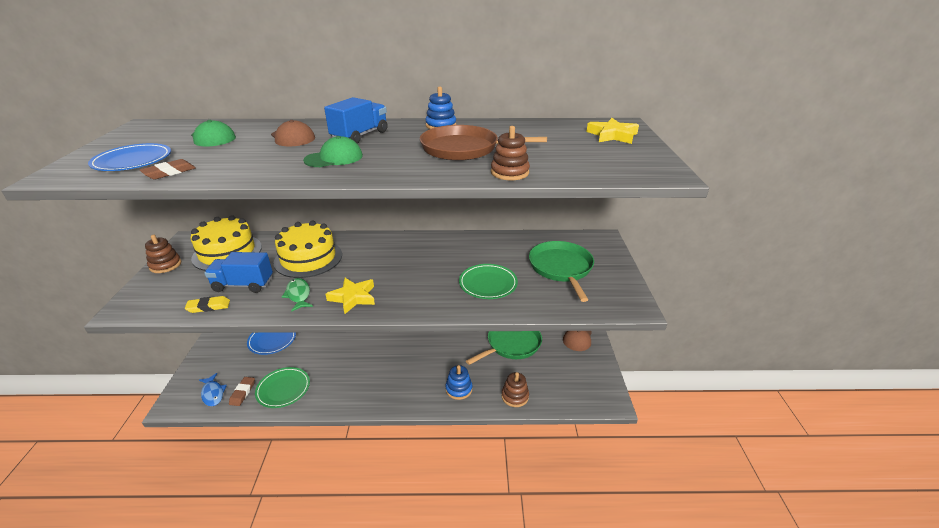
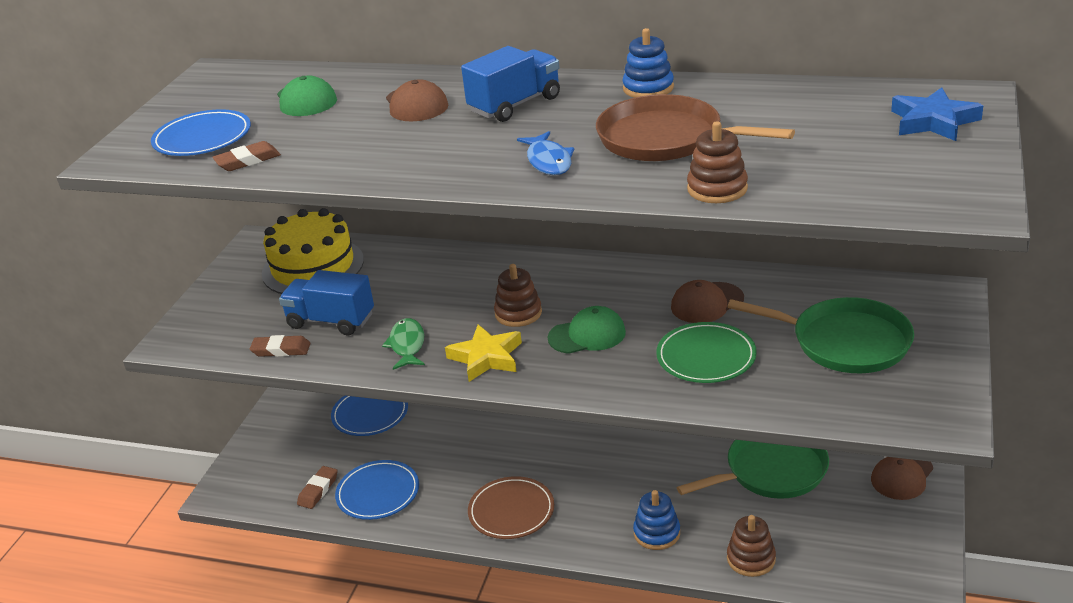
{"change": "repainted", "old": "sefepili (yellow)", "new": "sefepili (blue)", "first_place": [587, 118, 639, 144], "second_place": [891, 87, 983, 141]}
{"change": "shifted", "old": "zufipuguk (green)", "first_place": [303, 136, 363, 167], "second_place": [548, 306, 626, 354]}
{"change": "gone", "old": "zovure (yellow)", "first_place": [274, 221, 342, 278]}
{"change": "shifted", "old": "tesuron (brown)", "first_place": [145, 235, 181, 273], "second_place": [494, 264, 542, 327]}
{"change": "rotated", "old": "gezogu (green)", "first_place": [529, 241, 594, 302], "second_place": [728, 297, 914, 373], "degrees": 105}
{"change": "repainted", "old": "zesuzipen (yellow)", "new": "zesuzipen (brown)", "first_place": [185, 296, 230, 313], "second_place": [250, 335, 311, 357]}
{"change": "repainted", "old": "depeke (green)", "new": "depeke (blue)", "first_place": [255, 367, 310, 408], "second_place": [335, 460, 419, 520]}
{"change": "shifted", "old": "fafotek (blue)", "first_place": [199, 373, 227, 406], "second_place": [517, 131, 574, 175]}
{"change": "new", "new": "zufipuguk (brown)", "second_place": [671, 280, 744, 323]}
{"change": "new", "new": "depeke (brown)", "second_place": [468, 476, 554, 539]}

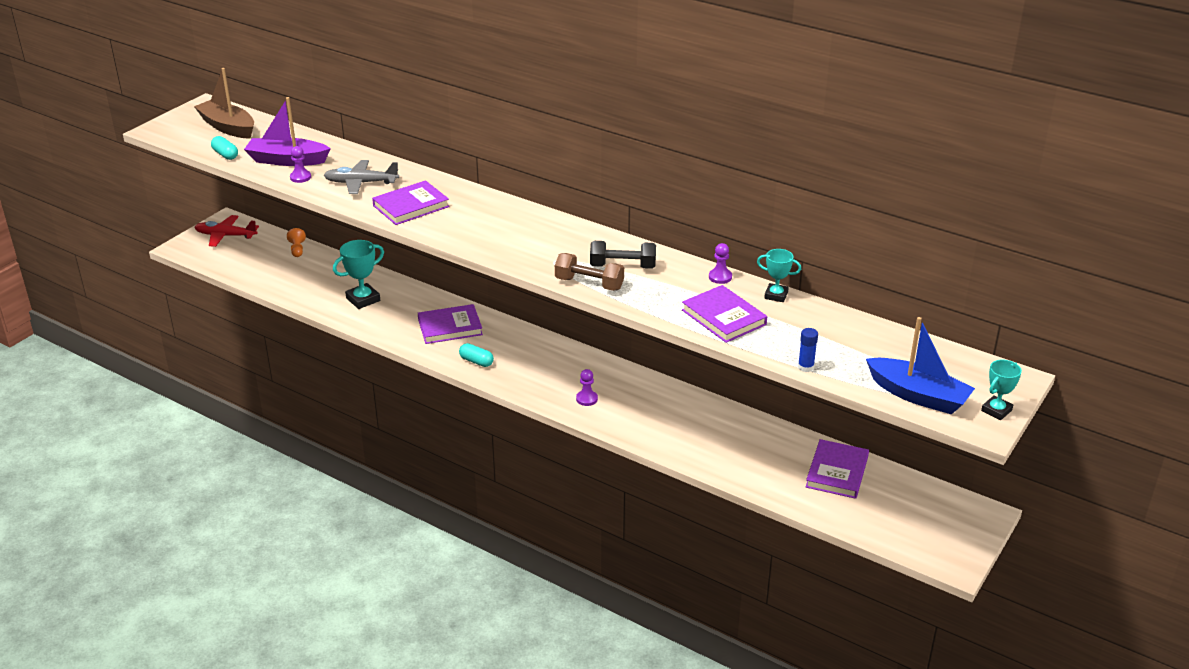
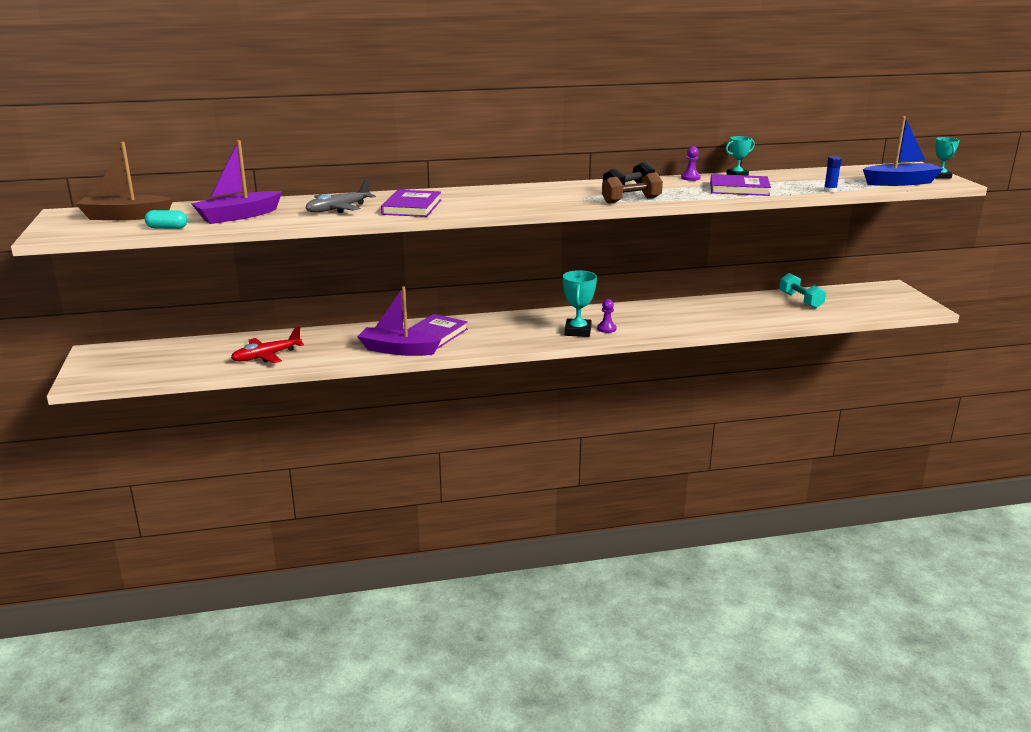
{"change": "gone", "old": "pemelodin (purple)", "first_place": [290, 146, 311, 183]}
{"change": "shifted", "old": "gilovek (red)", "first_place": [194, 215, 259, 247], "second_place": [231, 326, 304, 363]}
{"change": "gone", "old": "pemelodin (orange)", "first_place": [287, 228, 306, 257]}
{"change": "shifted", "old": "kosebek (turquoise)", "first_place": [333, 240, 384, 309], "second_place": [563, 270, 597, 337]}
{"change": "gone", "old": "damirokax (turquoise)", "first_place": [459, 343, 494, 367]}
{"change": "swapped", "old": "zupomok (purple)", "new": "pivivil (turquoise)", "first_place": [806, 439, 869, 499], "second_place": [779, 273, 826, 309]}
{"change": "new", "new": "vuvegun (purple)", "second_place": [357, 286, 441, 356]}

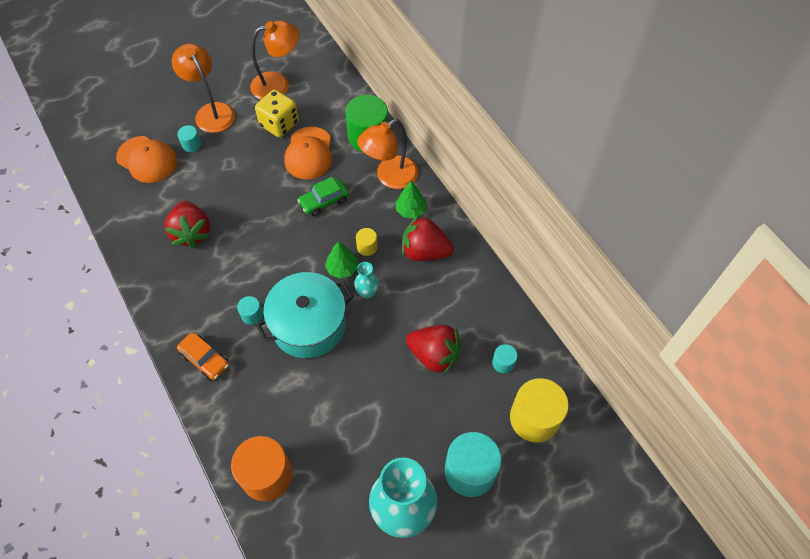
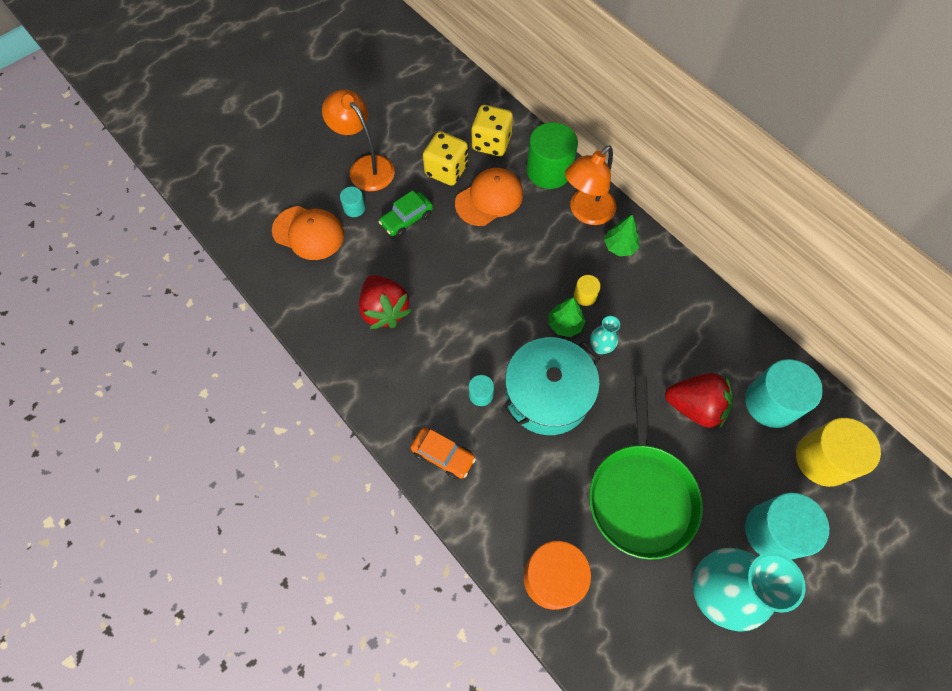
{"change": "gone", "old": "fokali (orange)", "first_place": [250, 20, 299, 100]}
{"change": "rotated", "old": "zufipuguk (orange)", "first_place": [284, 127, 332, 179], "second_place": [455, 168, 523, 226], "degrees": -120}
{"change": "shifted", "old": "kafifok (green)", "first_place": [298, 177, 349, 216], "second_place": [378, 190, 433, 237]}
{"change": "gone", "old": "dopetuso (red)", "first_place": [402, 215, 454, 261]}
{"change": "scaled", "old": "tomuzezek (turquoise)", "first_place": [492, 344, 517, 373], "second_place": [745, 359, 823, 428], "factor": 2.13}
{"change": "new", "new": "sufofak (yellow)", "second_place": [471, 105, 513, 156]}
{"change": "new", "new": "gezogu (green)", "second_place": [589, 376, 703, 560]}

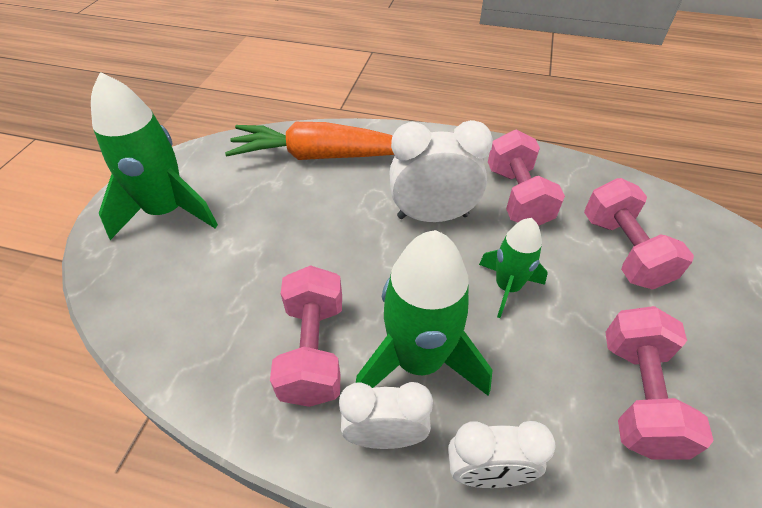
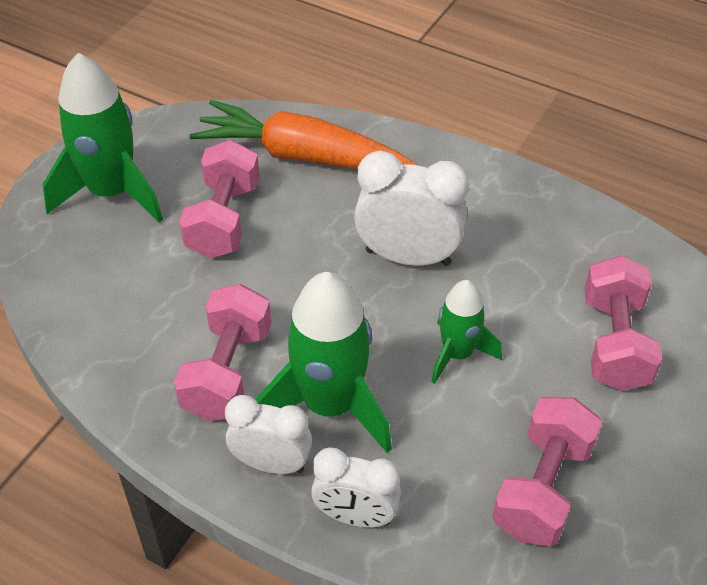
{"change": "shifted", "old": "pivivil (pink)", "first_place": [488, 129, 565, 226], "second_place": [179, 140, 260, 259]}

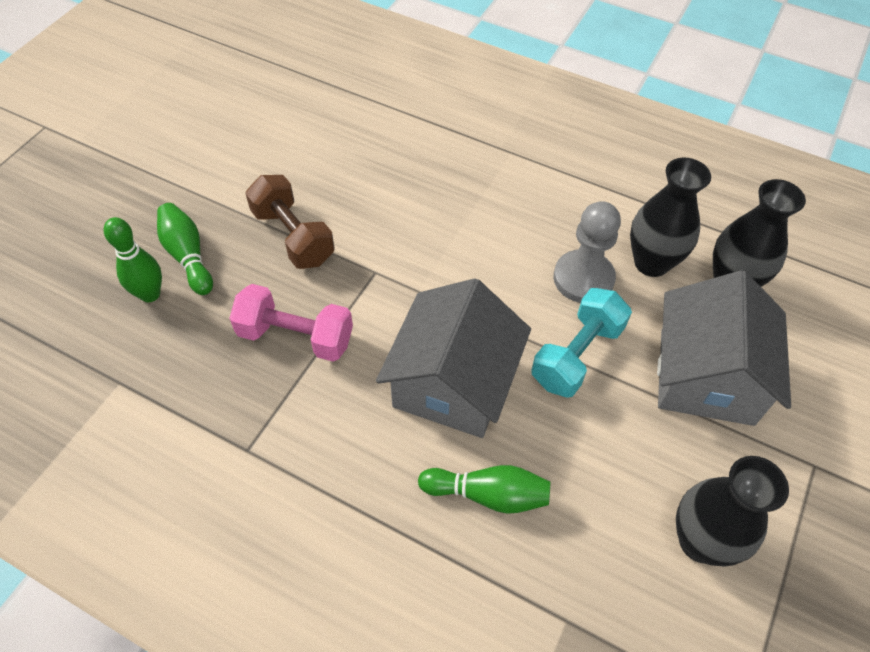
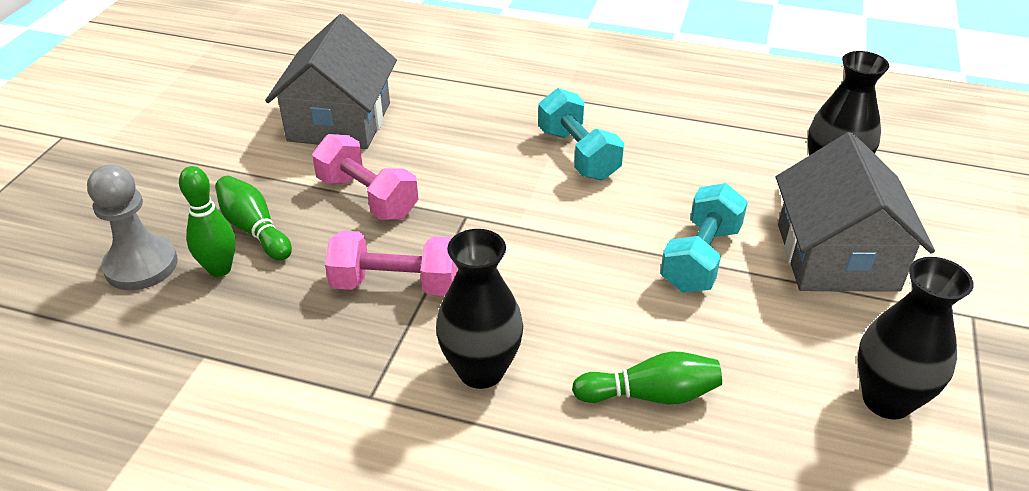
{"change": "shifted", "old": "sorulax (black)", "first_place": [630, 157, 711, 277], "second_place": [436, 229, 523, 389]}
{"change": "repainted", "old": "pivivil (brown)", "new": "pivivil (pink)", "first_place": [245, 175, 335, 269], "second_place": [312, 134, 418, 220]}
{"change": "shifted", "old": "pemelodin (grey)", "first_place": [554, 201, 621, 303], "second_place": [87, 164, 178, 290]}
{"change": "shifted", "old": "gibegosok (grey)", "first_place": [376, 278, 531, 438], "second_place": [265, 14, 397, 149]}
{"change": "new", "new": "pivivil (turquoise)", "second_place": [538, 88, 624, 180]}

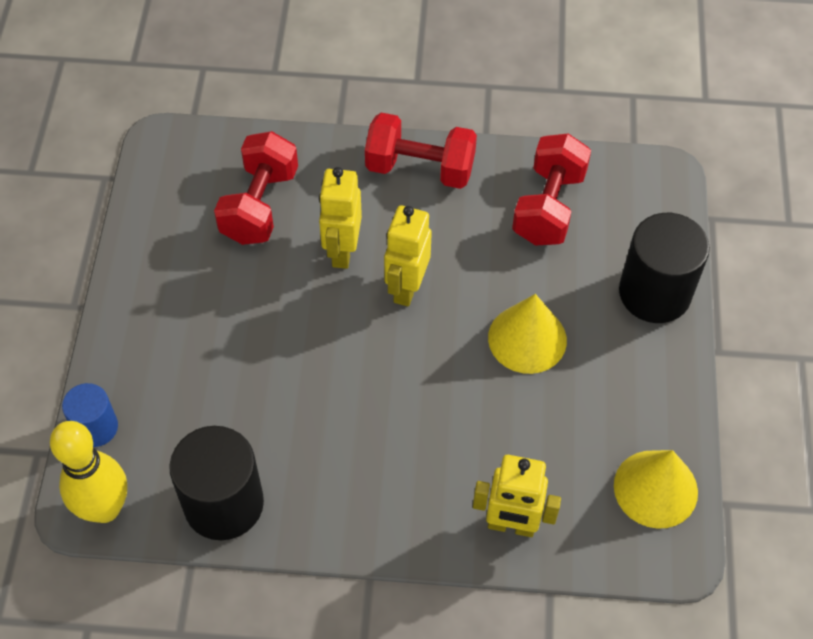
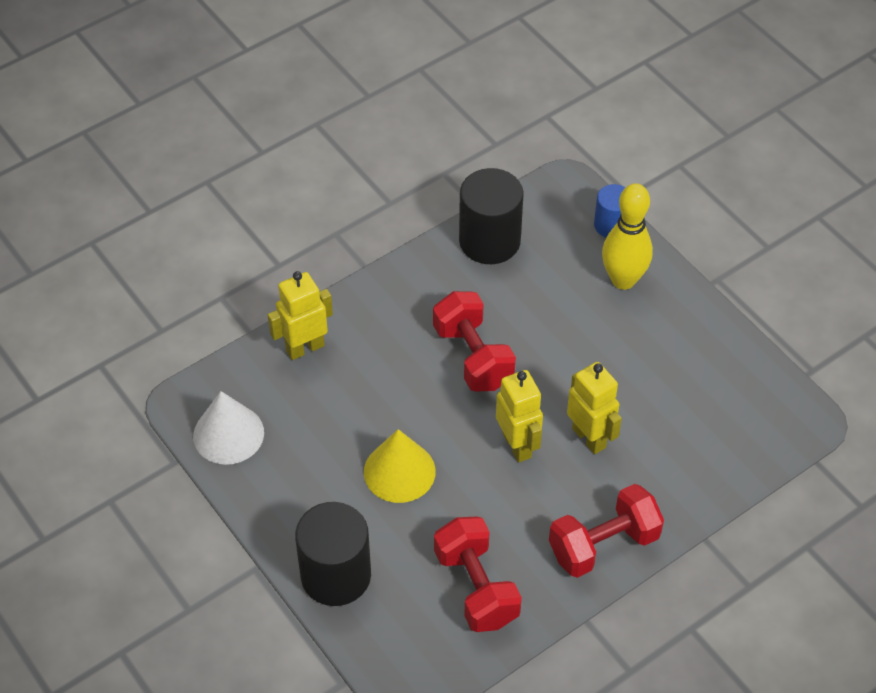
{"change": "shifted", "old": "pivivil (red)", "first_place": [214, 131, 298, 245], "second_place": [433, 291, 516, 391]}
{"change": "shifted", "old": "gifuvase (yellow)", "first_place": [50, 421, 127, 523], "second_place": [602, 183, 653, 290]}
{"change": "repainted", "old": "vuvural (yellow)", "new": "vuvural (white)", "first_place": [614, 450, 698, 529], "second_place": [193, 391, 264, 465]}

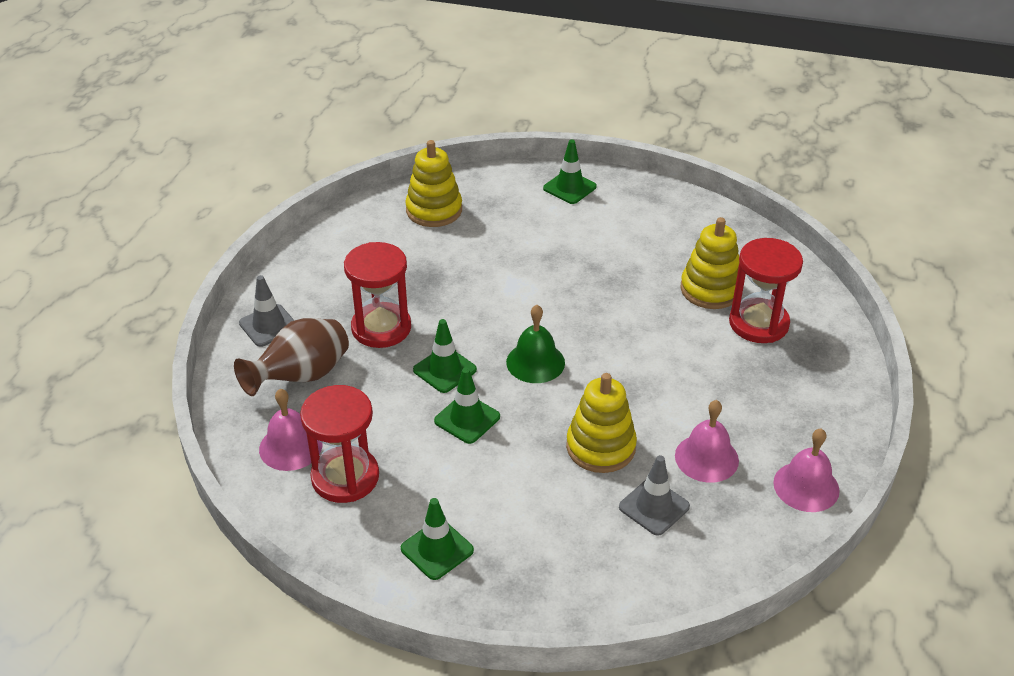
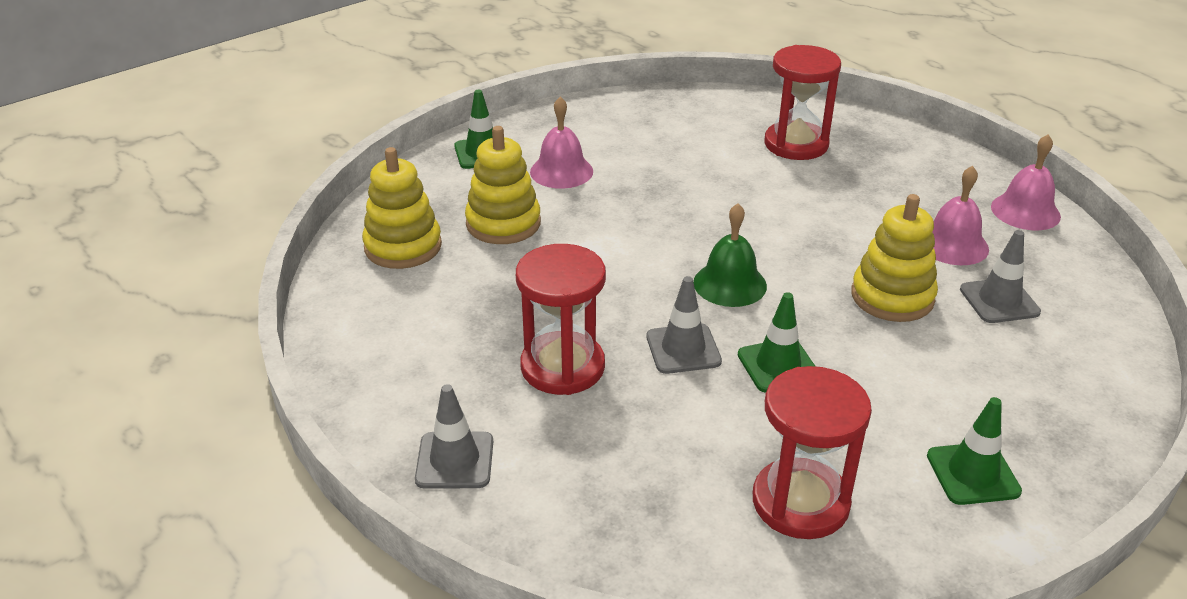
{"change": "shifted", "old": "tesuron (yellow)", "first_place": [680, 217, 739, 309], "second_place": [465, 126, 541, 244]}
{"change": "gone", "old": "sorulax (brown)", "first_place": [234, 318, 349, 396]}
{"change": "repainted", "old": "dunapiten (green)", "new": "dunapiten (grey)", "first_place": [413, 319, 477, 393], "second_place": [646, 276, 722, 374]}
{"change": "shifted", "old": "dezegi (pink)", "first_place": [259, 389, 322, 471], "second_place": [530, 97, 593, 189]}

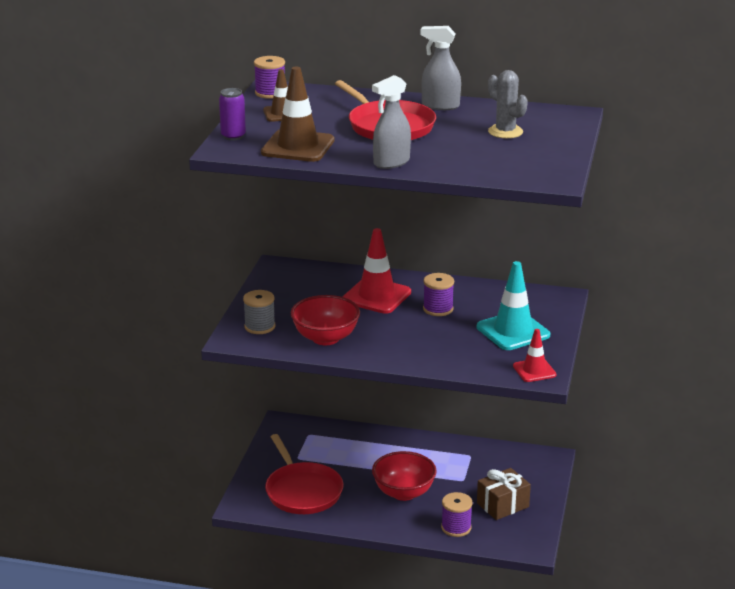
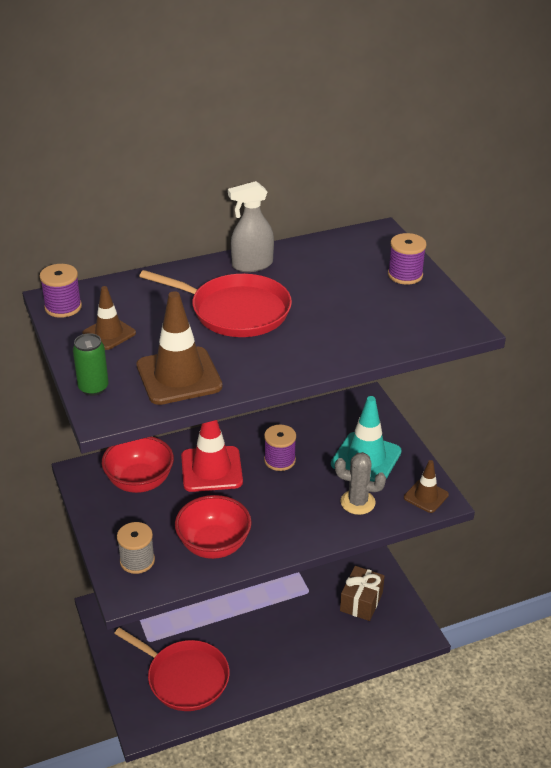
{"change": "shifted", "old": "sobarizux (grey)", "first_place": [488, 70, 528, 138], "second_place": [335, 452, 386, 515]}
{"change": "gone", "old": "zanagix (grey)", "first_place": [372, 75, 411, 169]}
{"change": "repainted", "old": "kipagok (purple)", "new": "kipagok (green)", "first_place": [219, 88, 246, 141], "second_place": [73, 333, 109, 396]}
{"change": "repainted", "old": "dunapiten (red)", "new": "dunapiten (brown)", "first_place": [513, 329, 557, 382], "second_place": [404, 460, 449, 513]}
{"change": "shifted", "old": "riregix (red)", "first_place": [372, 451, 437, 501], "second_place": [102, 437, 174, 493]}
{"change": "shifted", "old": "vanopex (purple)", "first_place": [441, 492, 472, 537], "second_place": [388, 233, 427, 285]}

